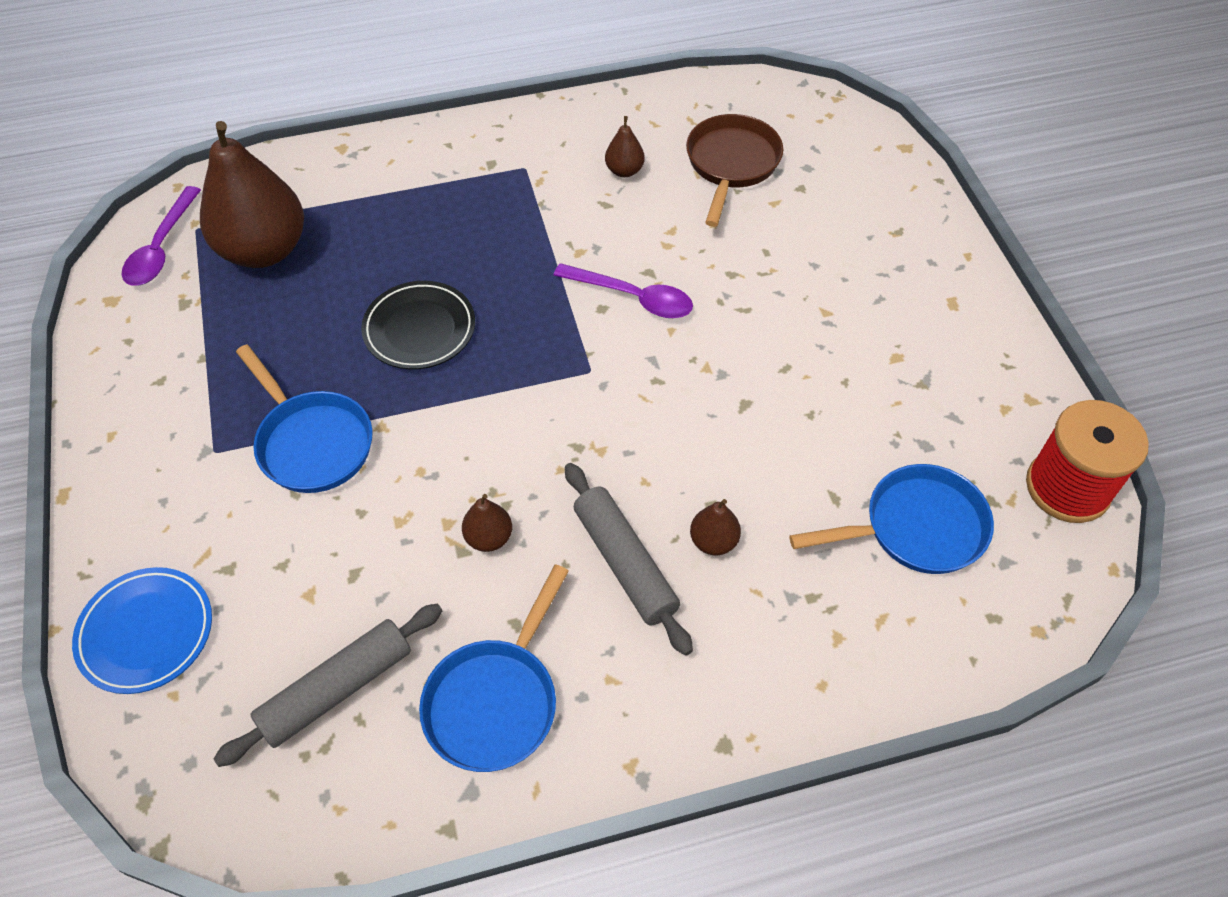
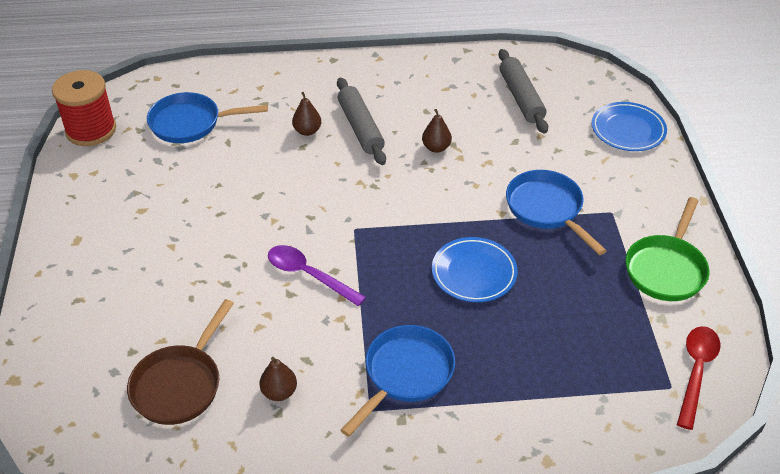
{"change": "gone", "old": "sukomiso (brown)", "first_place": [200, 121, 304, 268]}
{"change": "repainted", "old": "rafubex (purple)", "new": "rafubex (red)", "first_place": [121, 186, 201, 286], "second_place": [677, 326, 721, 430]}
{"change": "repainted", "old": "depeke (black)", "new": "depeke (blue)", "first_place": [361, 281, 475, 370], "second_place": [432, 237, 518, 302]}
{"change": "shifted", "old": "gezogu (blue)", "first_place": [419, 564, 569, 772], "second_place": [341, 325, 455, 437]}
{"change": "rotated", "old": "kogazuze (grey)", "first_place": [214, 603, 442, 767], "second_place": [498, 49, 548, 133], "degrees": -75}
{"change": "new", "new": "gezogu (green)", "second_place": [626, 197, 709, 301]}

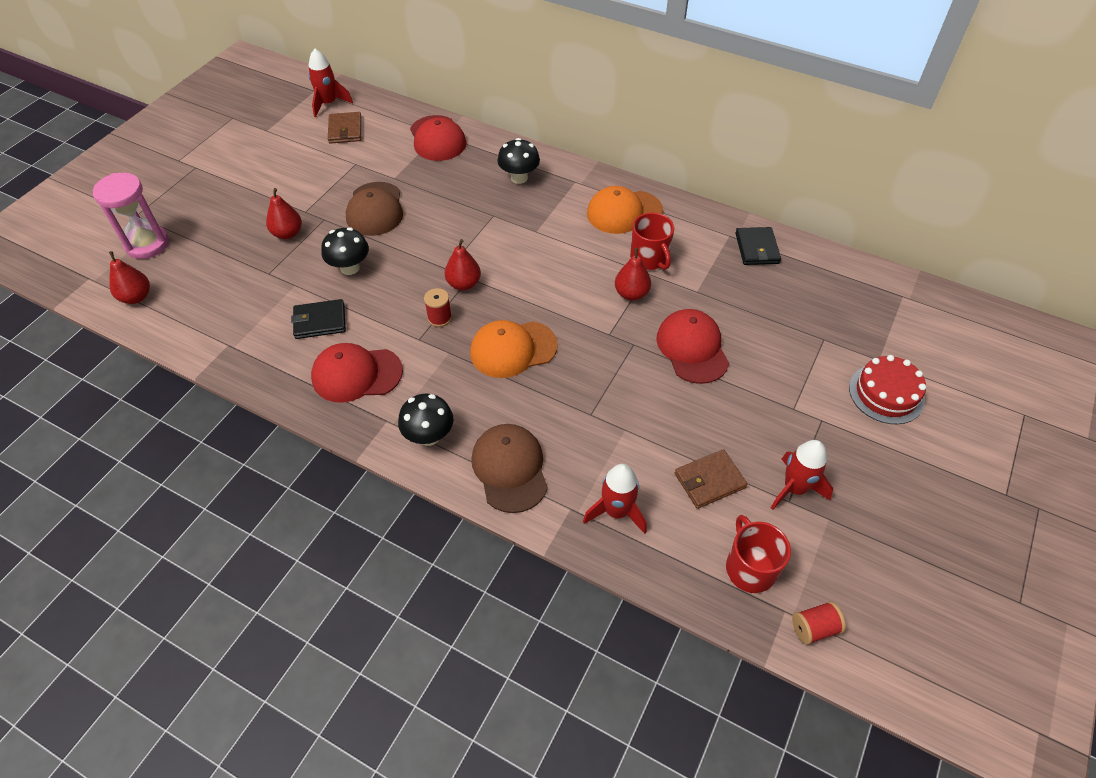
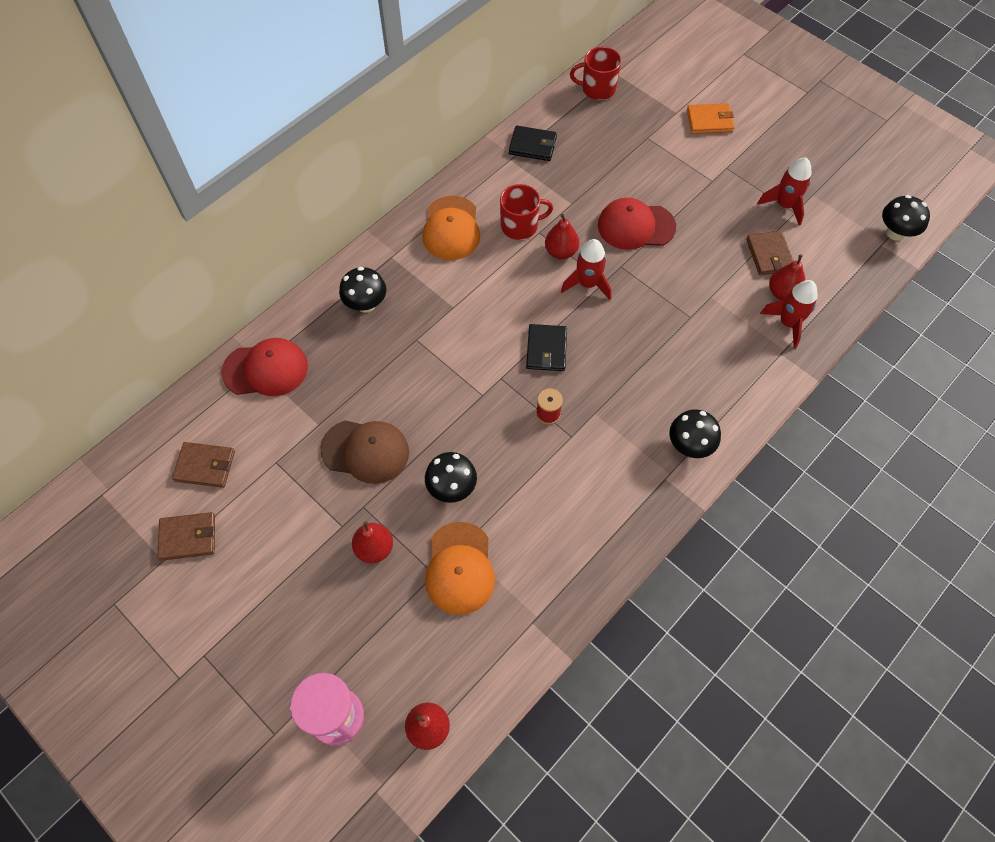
{"change": "shifted", "old": "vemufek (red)", "first_place": [308, 49, 353, 117], "second_place": [561, 239, 611, 300]}
{"change": "shifted", "old": "sukomiso (red)", "first_place": [445, 239, 481, 291], "second_place": [769, 254, 806, 300]}
{"change": "shifted", "old": "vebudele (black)", "first_place": [291, 299, 346, 339], "second_place": [526, 324, 567, 371]}
{"change": "shifted", "old": "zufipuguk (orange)", "first_place": [470, 320, 558, 378], "second_place": [425, 522, 495, 615]}
{"change": "gone", "old": "zufipuguk (red)", "first_place": [311, 343, 403, 403]}
{"change": "swapped", "old": "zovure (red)", "new": "vebudele (orange)", "first_place": [849, 355, 926, 424], "second_place": [687, 103, 735, 134]}
{"change": "gone", "old": "zufipuguk (brown)", "first_place": [472, 424, 548, 513]}
{"change": "shifted", "old": "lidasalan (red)", "first_place": [726, 515, 791, 593], "second_place": [570, 47, 621, 100]}
{"change": "swapped", "old": "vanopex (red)", "new": "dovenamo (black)", "first_place": [792, 601, 846, 645], "second_place": [882, 195, 930, 241]}
{"change": "new", "new": "vebudele (brown)", "second_place": [157, 512, 215, 561]}

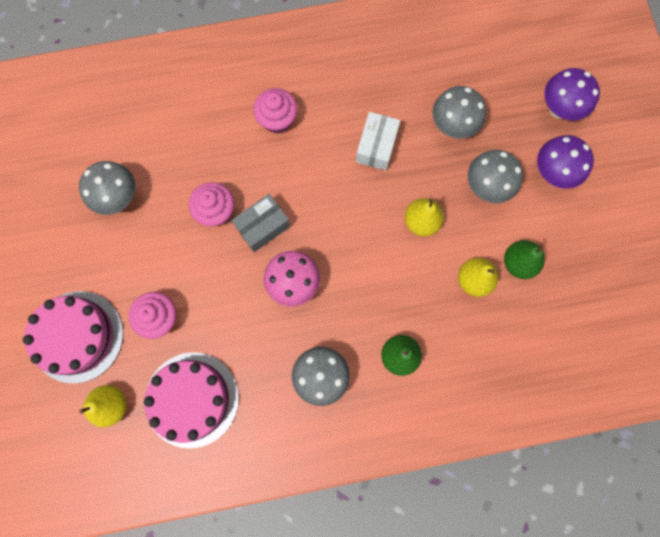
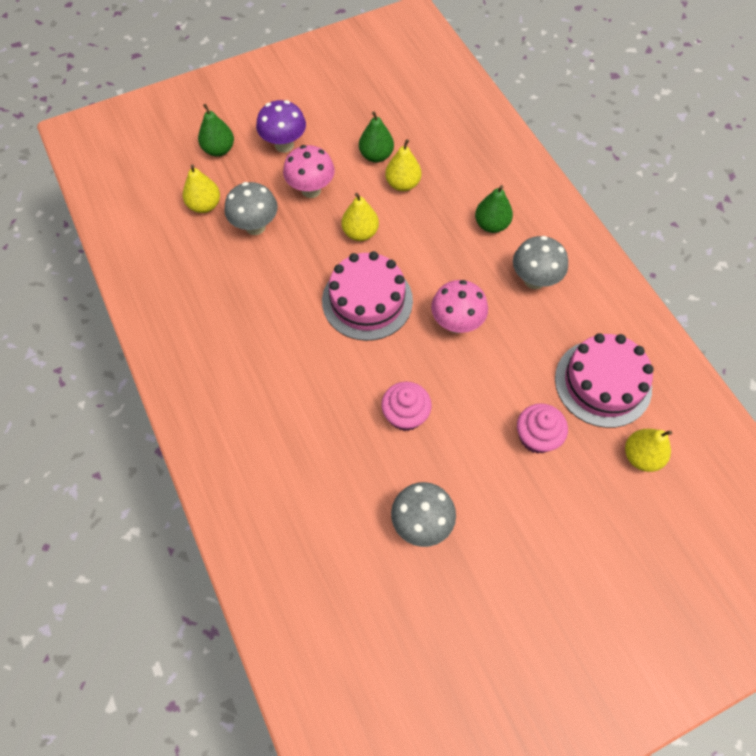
{"change": "swapped", "old": "dovenamo (purple)", "new": "sukomiso (green)", "first_place": [544, 68, 600, 120], "second_place": [198, 104, 234, 157]}
{"change": "gone", "old": "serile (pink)", "first_place": [253, 88, 297, 134]}
{"change": "gone", "old": "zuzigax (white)", "first_place": [356, 112, 400, 171]}
{"change": "repainted", "old": "dovenamo (grey)", "new": "dovenamo (pink)", "first_place": [468, 150, 523, 203], "second_place": [283, 145, 335, 198]}
{"change": "gone", "old": "zuzigax (grey)", "first_place": [231, 194, 291, 252]}
{"change": "shifted", "old": "zovure (pink)", "first_place": [23, 291, 123, 383], "second_place": [322, 251, 413, 341]}
{"change": "new", "new": "sukomiso (yellow)", "second_place": [183, 164, 220, 213]}

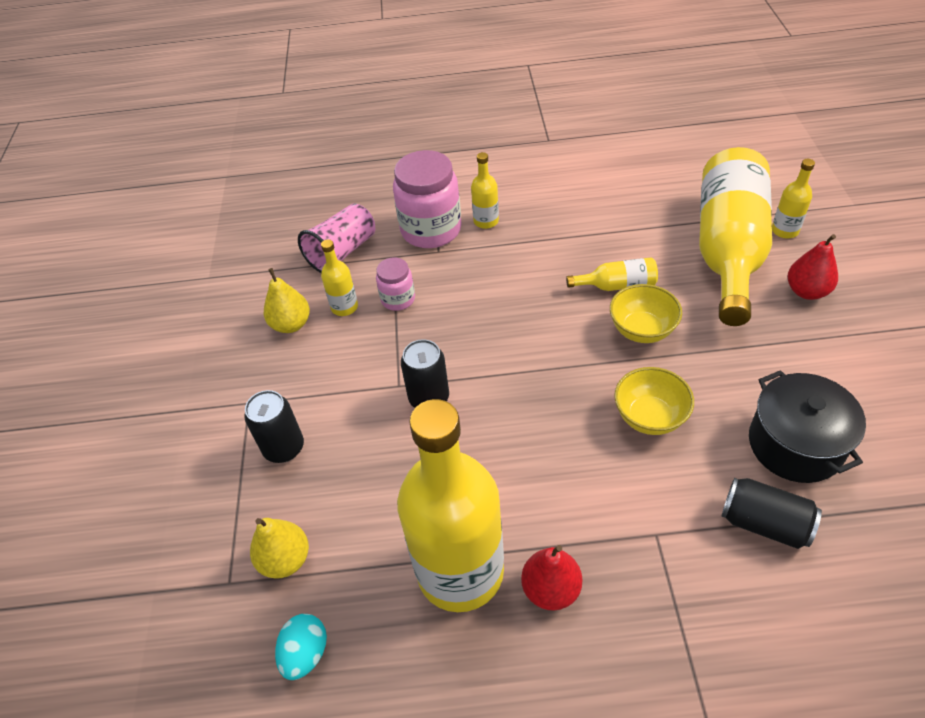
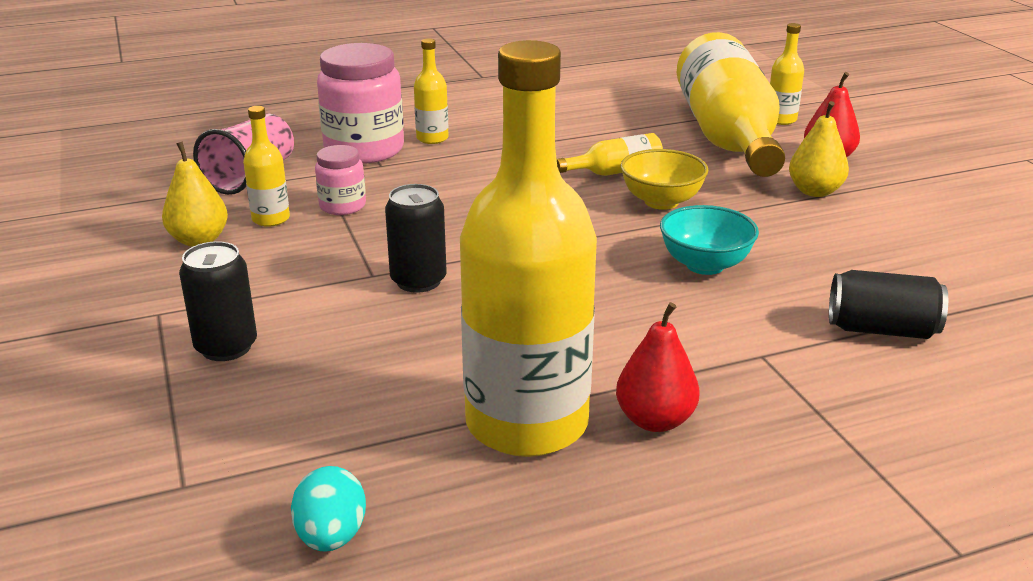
{"change": "repainted", "old": "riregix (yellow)", "new": "riregix (turquoise)", "first_place": [614, 367, 694, 435], "second_place": [660, 205, 759, 275]}
{"change": "gone", "old": "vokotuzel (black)", "first_place": [749, 370, 866, 483]}
{"change": "shifted", "old": "sukomiso (yellow)", "first_place": [250, 518, 309, 579], "second_place": [789, 101, 849, 197]}

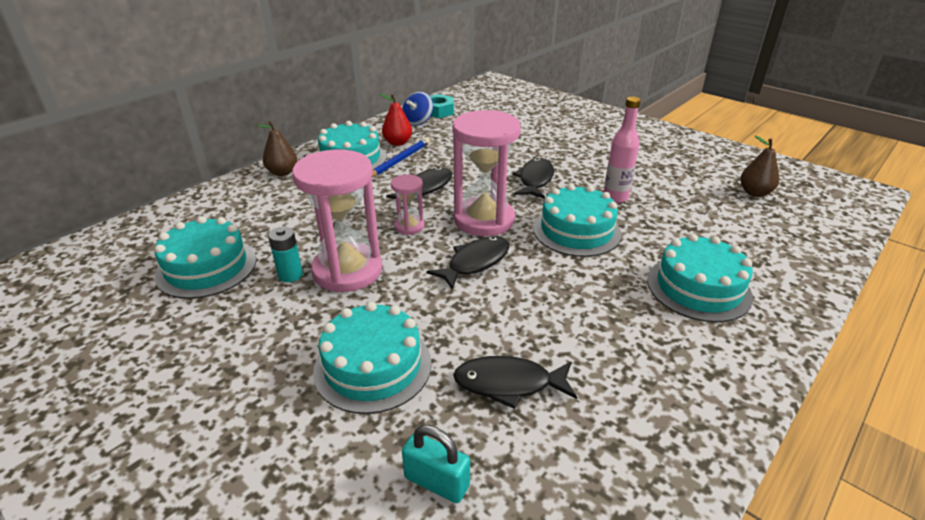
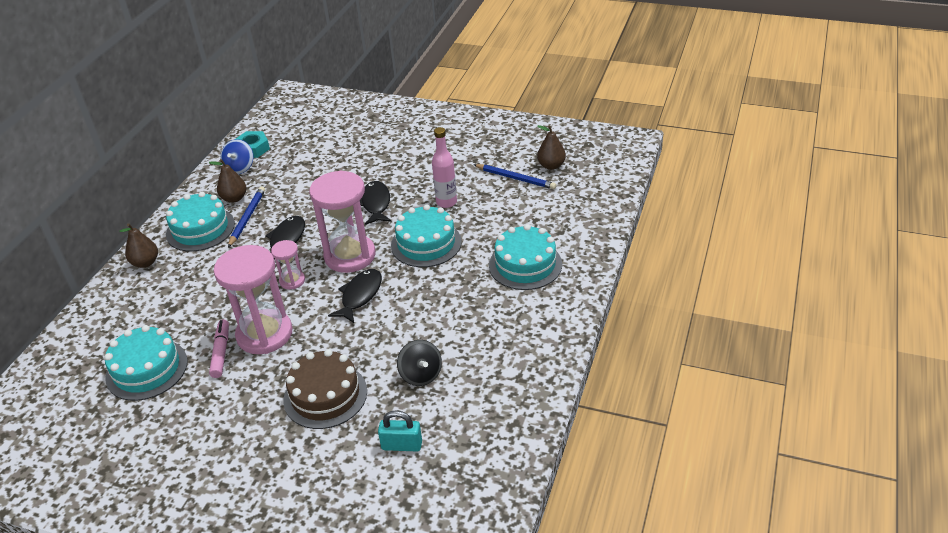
{"change": "repainted", "old": "sukomiso (red)", "new": "sukomiso (brown)", "first_place": [379, 94, 412, 146], "second_place": [209, 159, 246, 203]}
{"change": "swapped", "old": "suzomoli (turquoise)", "new": "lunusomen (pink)", "first_place": [268, 227, 303, 282], "second_place": [209, 319, 229, 378]}
{"change": "repainted", "old": "zovure (turquoise)", "new": "zovure (brown)", "first_place": [313, 302, 432, 414], "second_place": [283, 349, 367, 429]}
{"change": "swapped", "old": "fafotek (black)", "new": "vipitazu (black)", "first_place": [453, 356, 577, 409], "second_place": [397, 340, 442, 386]}
{"change": "new", "new": "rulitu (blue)", "second_place": [473, 164, 557, 189]}

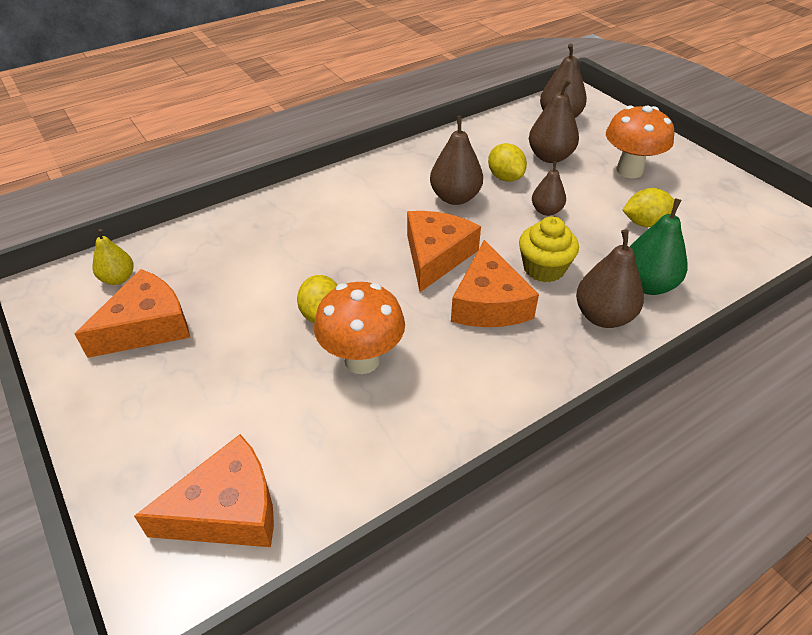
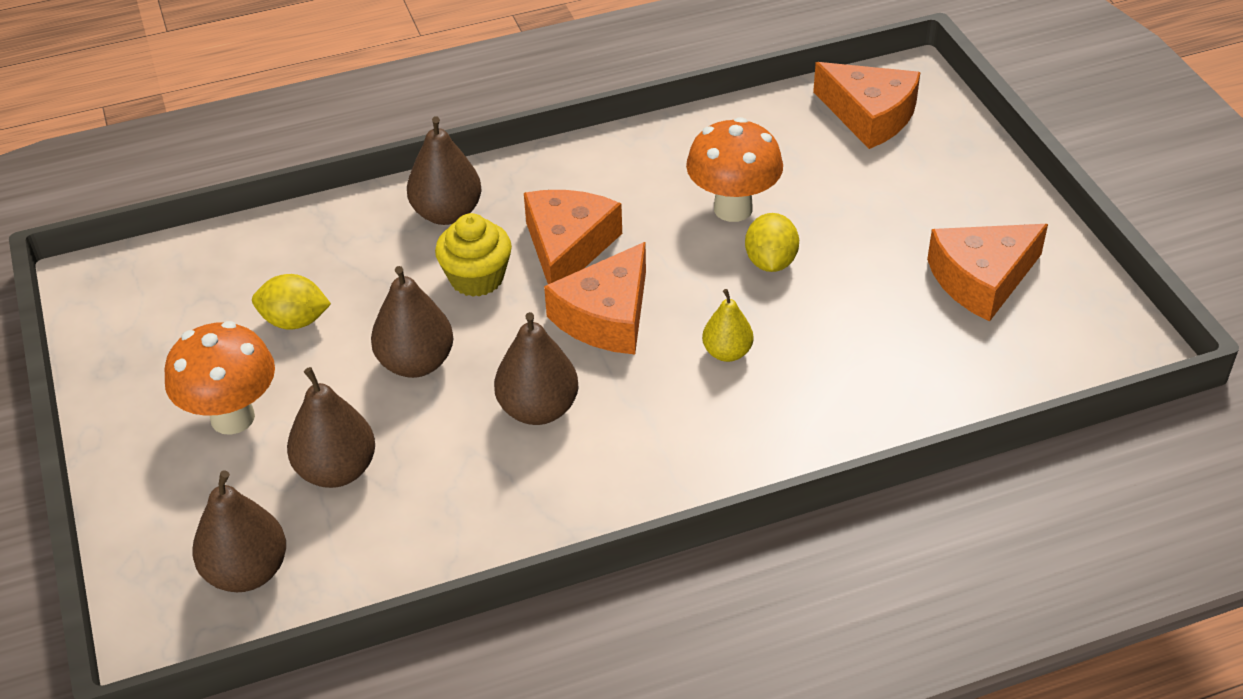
{"change": "gone", "old": "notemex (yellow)", "first_place": [488, 143, 527, 182]}
{"change": "scaled", "old": "sukomiso (brown)", "first_place": [532, 161, 566, 216], "second_place": [371, 266, 453, 378], "factor": 1.59}
{"change": "gone", "old": "sukomiso (green)", "first_place": [630, 199, 688, 295]}
{"change": "shifted", "old": "sukomiso (yellow)", "first_place": [92, 229, 134, 285], "second_place": [702, 289, 753, 362]}
{"change": "rotated", "old": "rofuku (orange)", "first_place": [134, 434, 274, 547], "second_place": [813, 62, 920, 149], "degrees": -135}

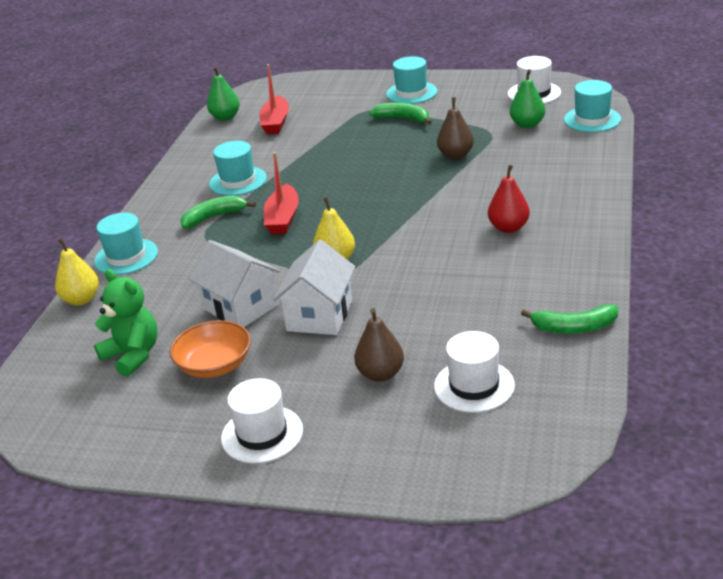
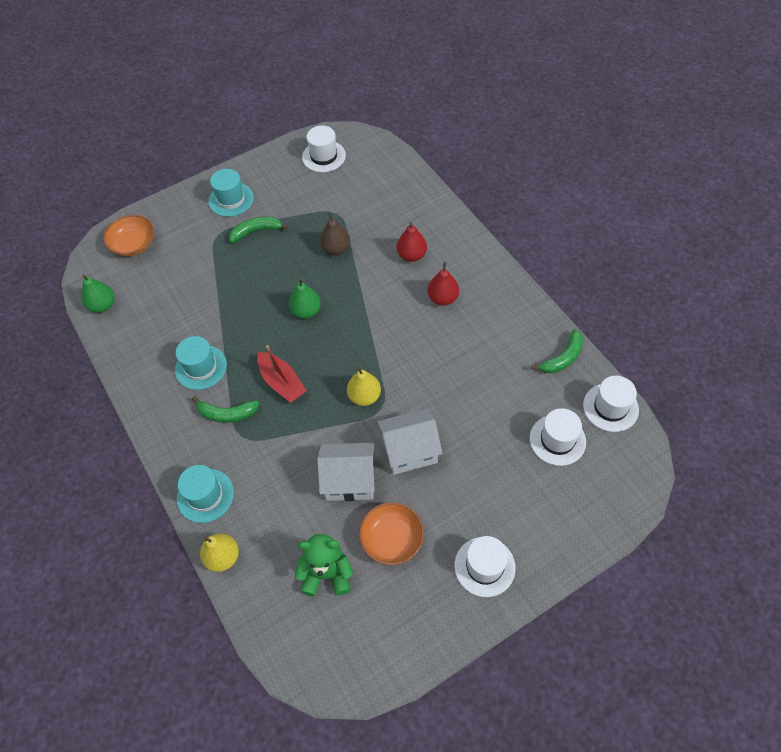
{"change": "gone", "old": "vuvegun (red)", "first_place": [259, 64, 289, 134]}
{"change": "shifted", "old": "sukomiso (green)", "first_place": [510, 69, 545, 128], "second_place": [289, 278, 321, 319]}
{"change": "gone", "old": "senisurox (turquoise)", "first_place": [564, 80, 621, 132]}
{"change": "rotated", "old": "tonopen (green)", "first_place": [180, 195, 256, 229], "second_place": [192, 396, 259, 423], "degrees": -105}
{"change": "rotated", "old": "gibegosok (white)", "first_place": [273, 240, 355, 335], "second_place": [377, 408, 443, 475], "degrees": -75}
{"change": "gone", "old": "sukomiso (brown)", "first_place": [354, 308, 404, 382]}
{"change": "new", "new": "riregix (orange)", "second_place": [103, 215, 154, 256]}
{"change": "new", "new": "sukomiso (red)", "second_place": [396, 222, 427, 262]}
{"change": "new", "new": "senisurox (white)", "second_place": [583, 376, 639, 432]}

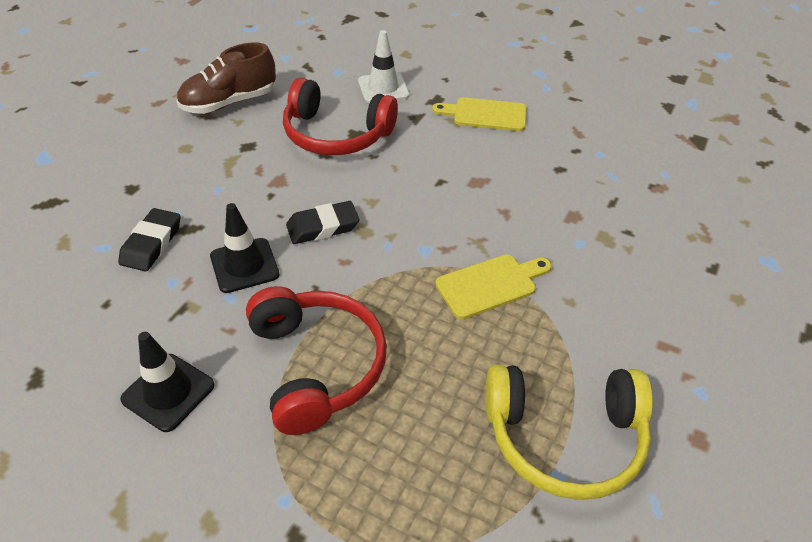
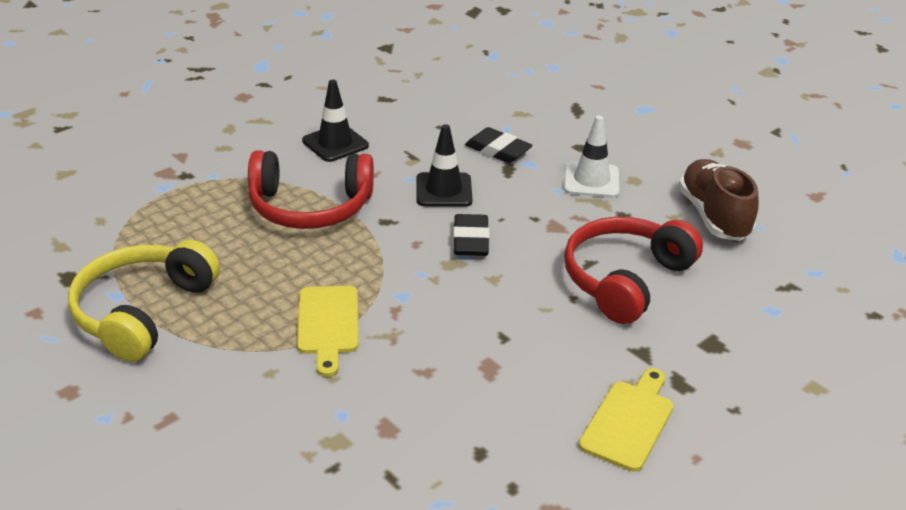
{"change": "shifted", "old": "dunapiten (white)", "first_place": [358, 30, 410, 103], "second_place": [564, 116, 619, 198]}

